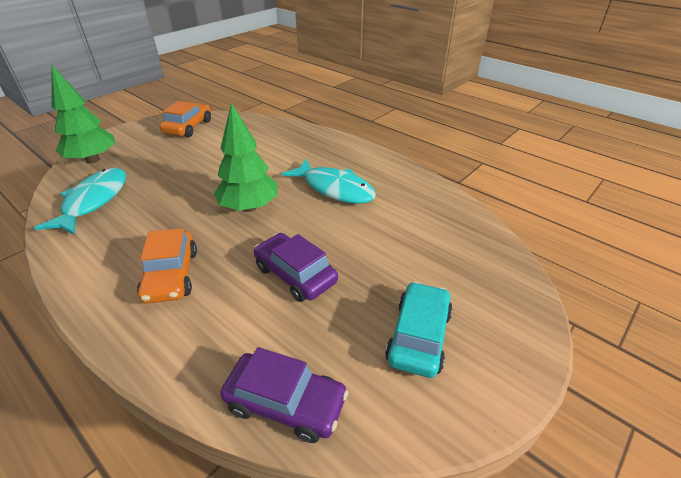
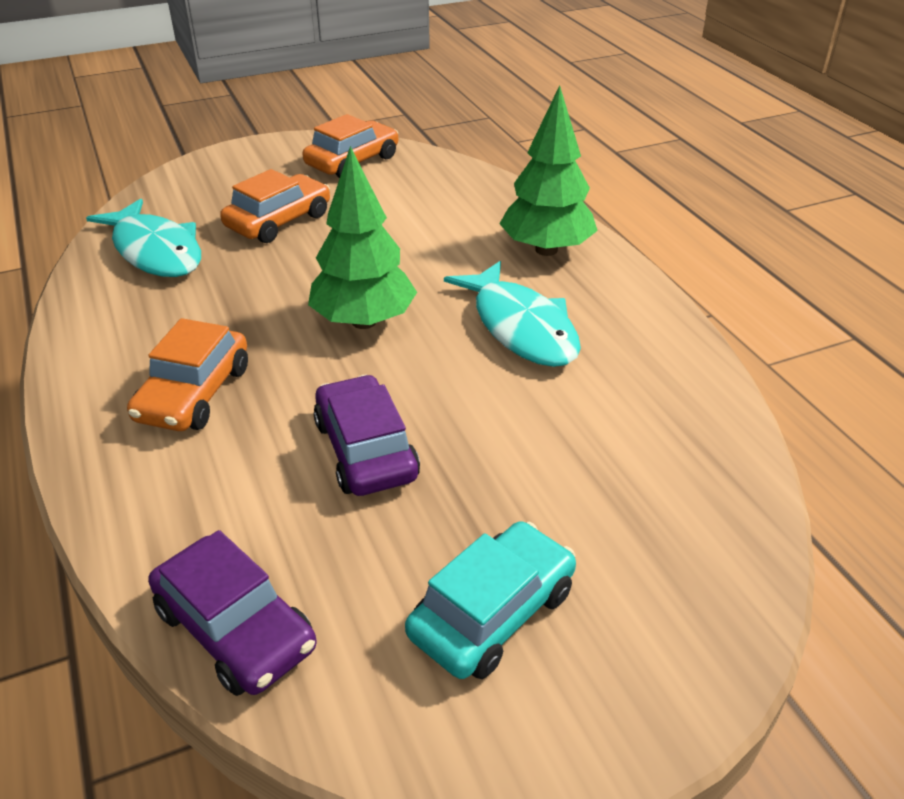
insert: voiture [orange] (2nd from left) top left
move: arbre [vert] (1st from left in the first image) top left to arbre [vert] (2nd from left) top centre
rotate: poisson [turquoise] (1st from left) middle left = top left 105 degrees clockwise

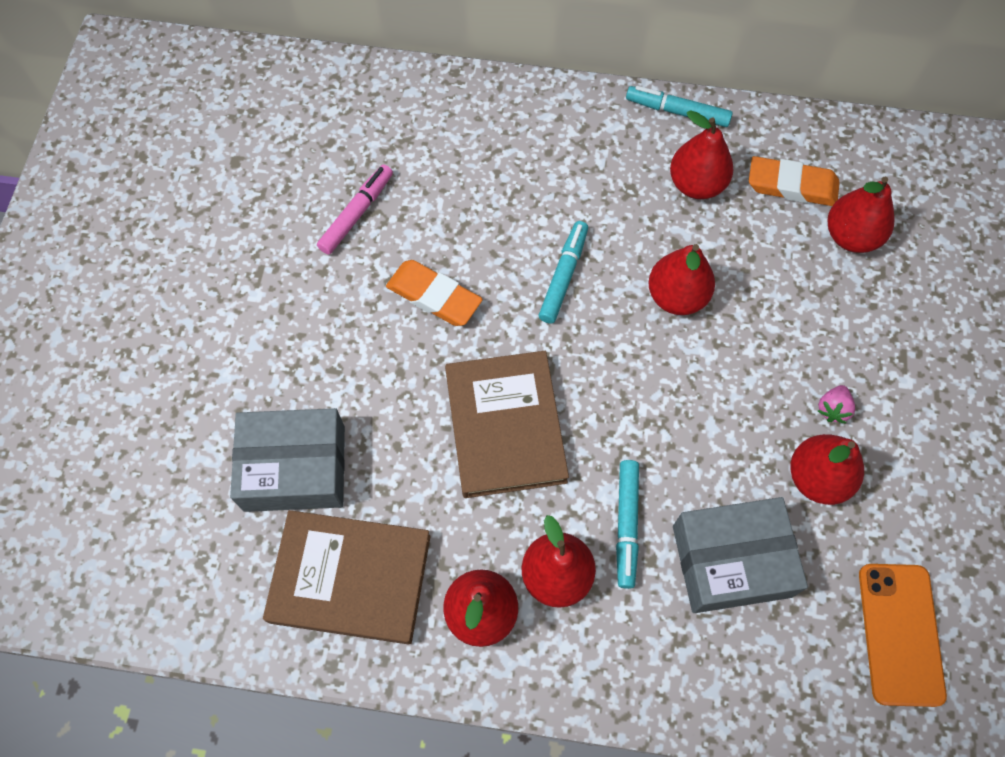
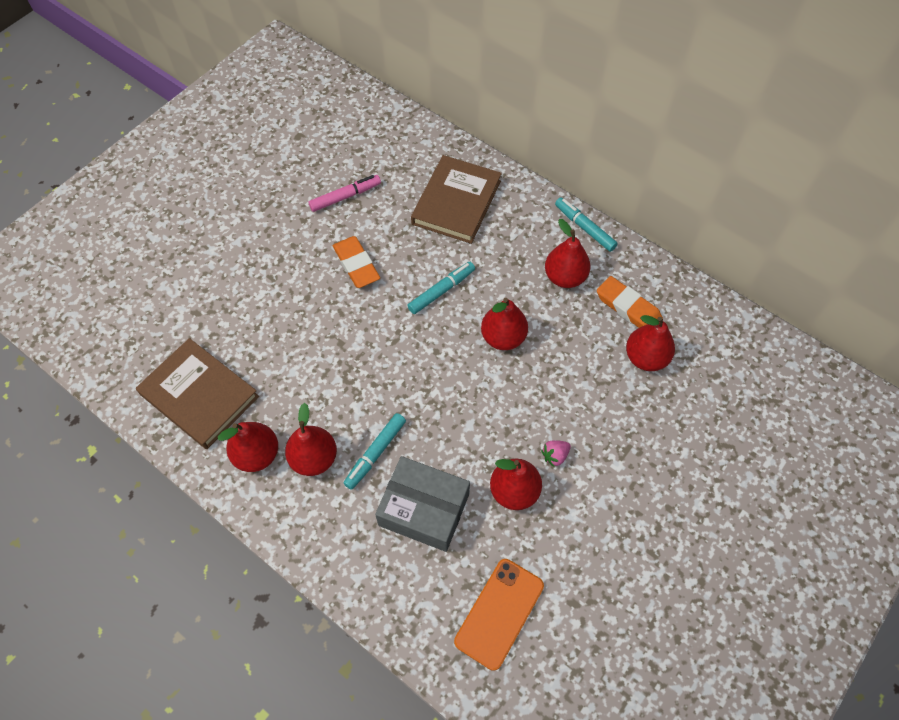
delete: boîte [gris] (1st from left) middle left
move: livre [marron] (2nd from left) centre to top centre

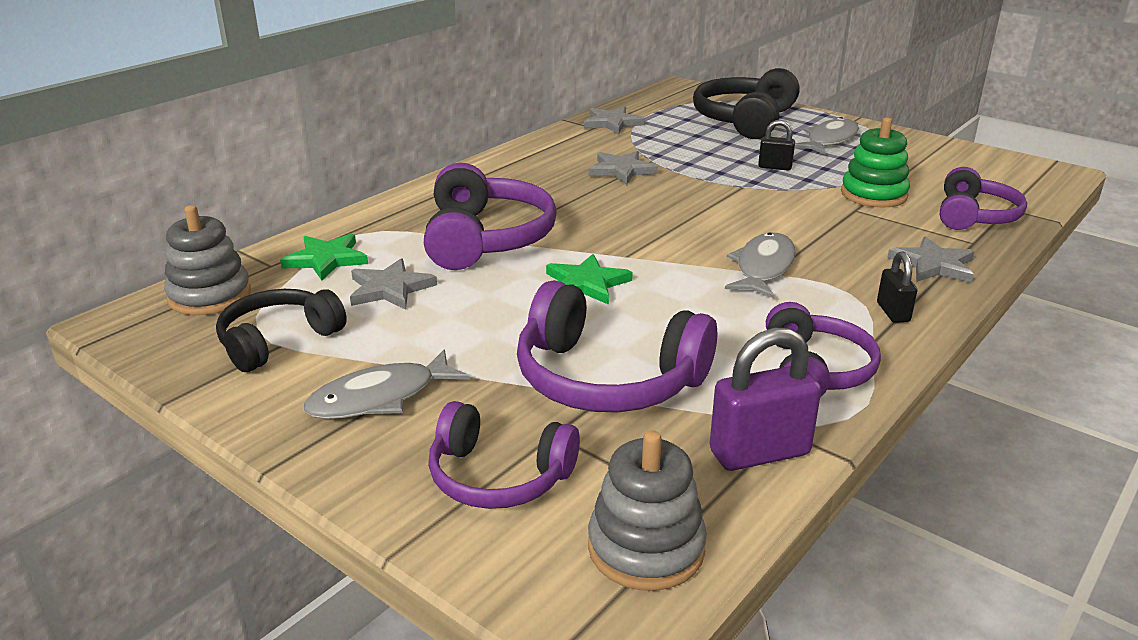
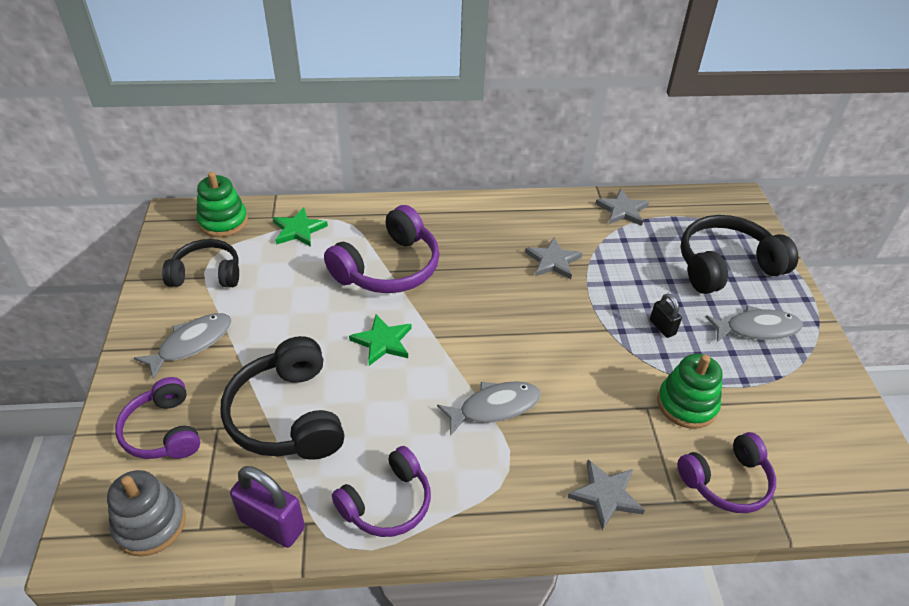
delete: cadenas [noir] (2nd from left) middle right; étoile [gris] (1st from left) centre
recolor: jouet à empiler [gris] (1st from left) middle left to jouet à empiler [vert] (1st from left) middle left; casque audio [violet] (3rd from left) centre to casque audio [noir] (2nd from left) middle left
rotate: poisson [gris] (1st from left) centre = middle left 120 degrees clockwise

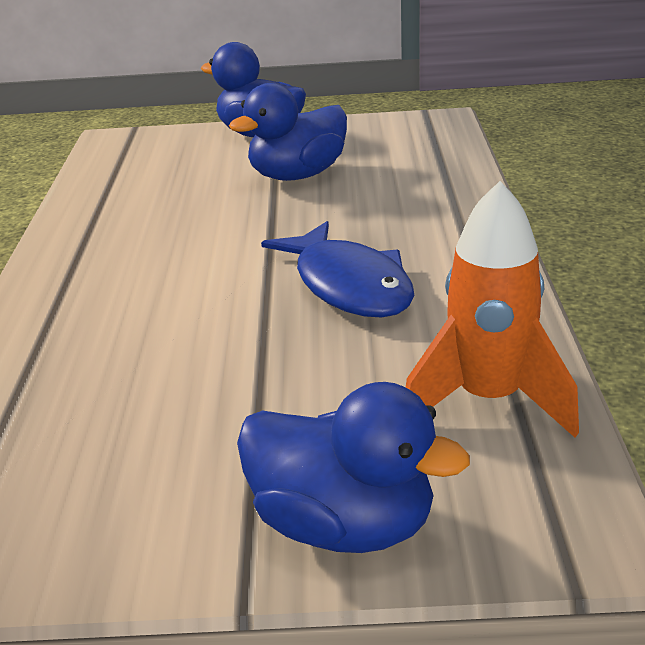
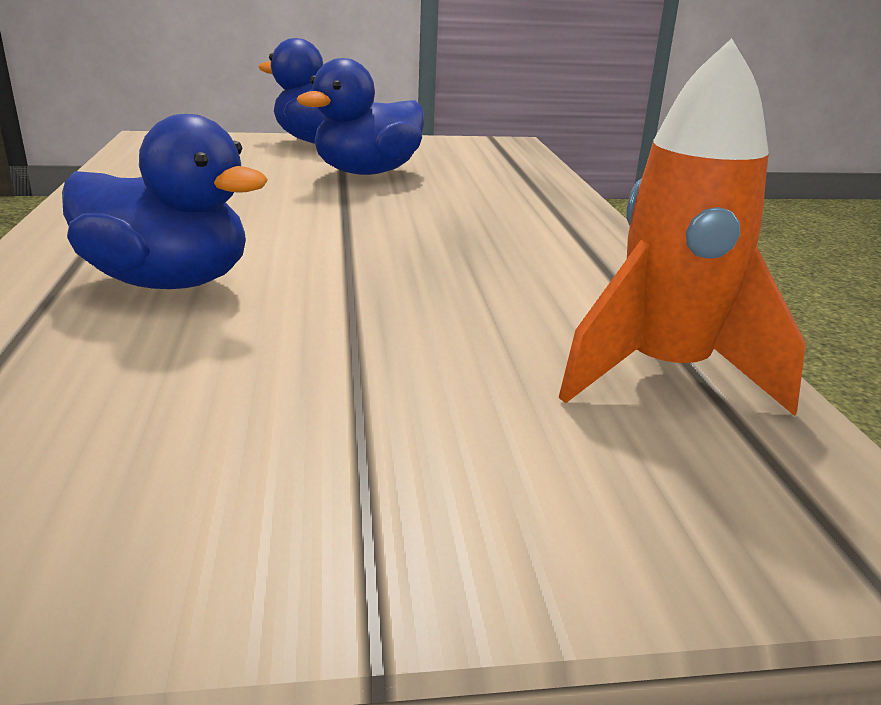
delete: poisson [bleu] centre
move: canard [bleu] (3rd from left in the first image) bottom centre to canard [bleu] (1st from left) top left

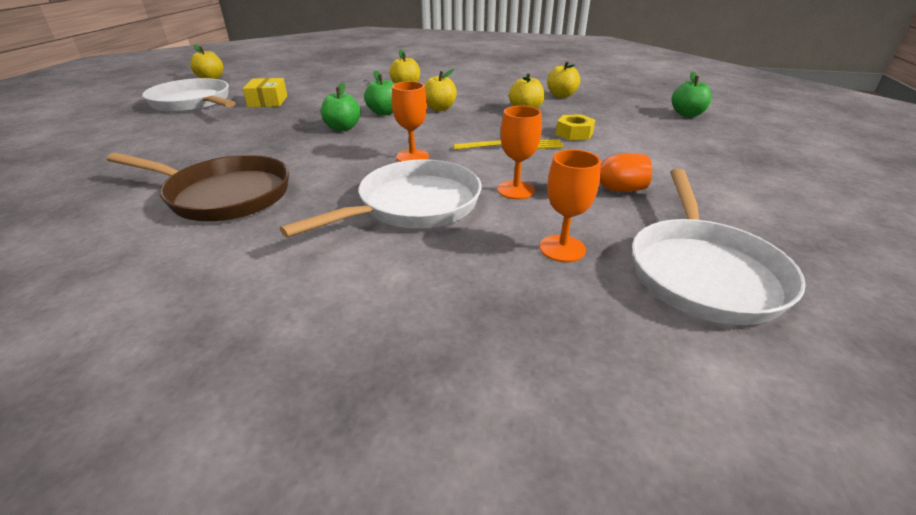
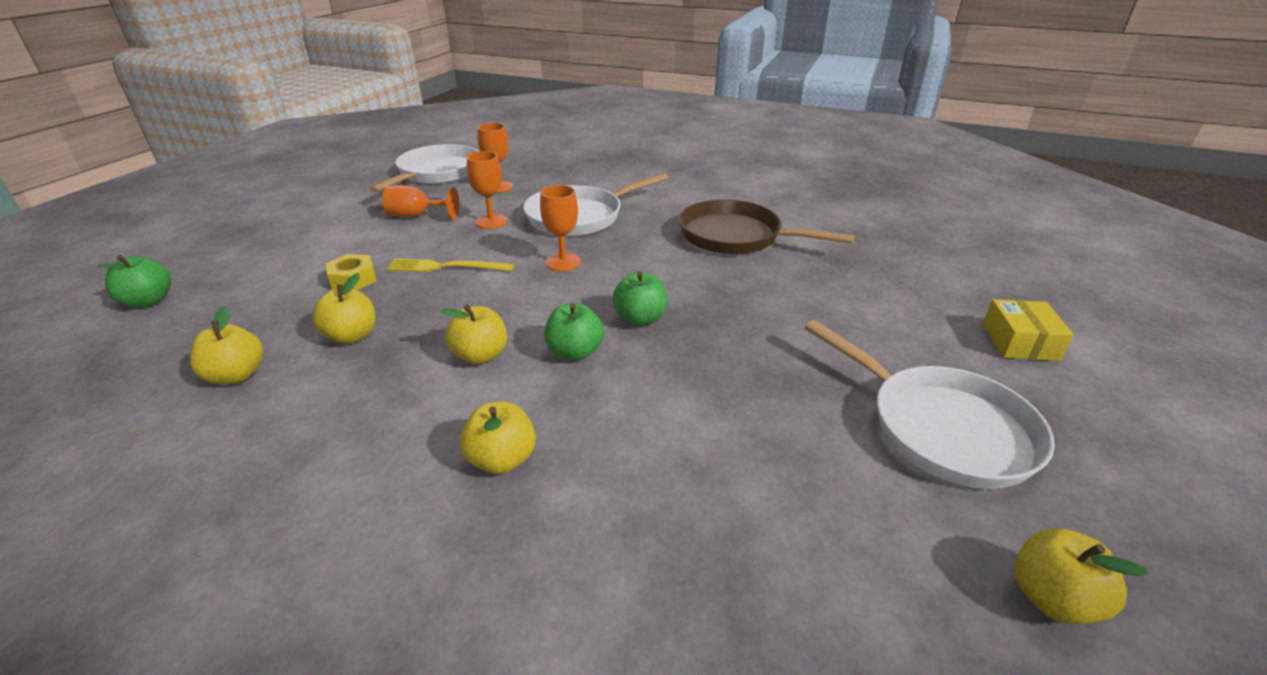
move: boîte [jaune] top left to middle right

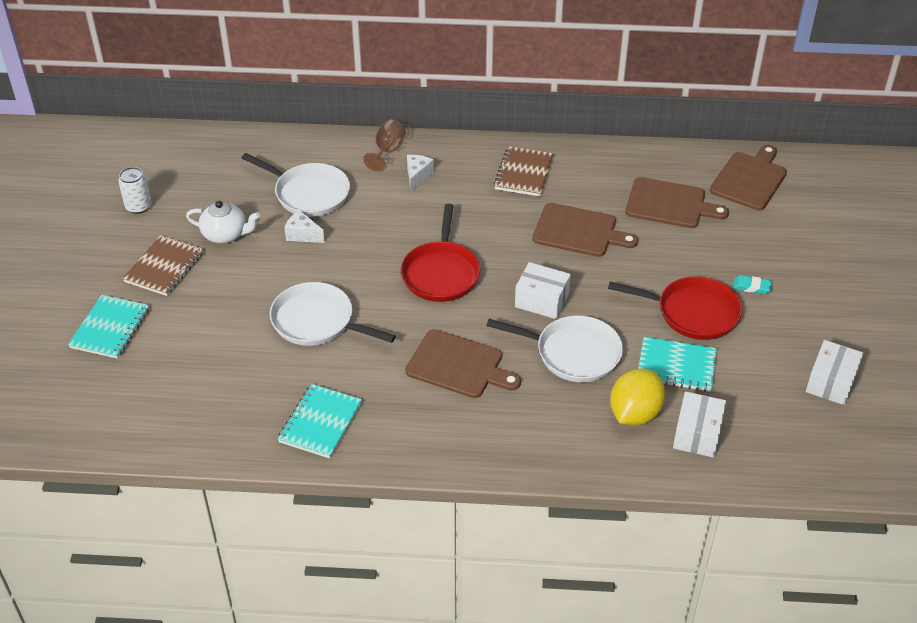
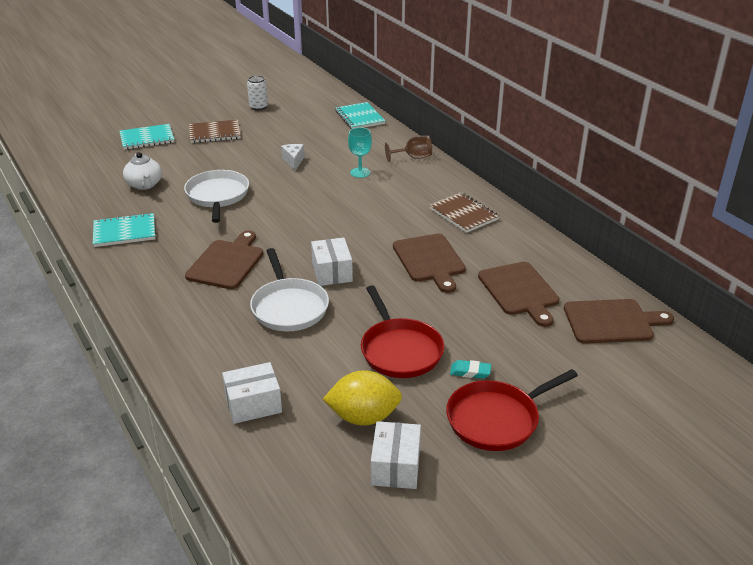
delete: poêle [blanc] (1st from left) top left; fromage [blanc] (2nd from left) top centre
insert: verre à pied [turquoise] top centre
move: théière [blanc] middle left to top left; poêle [rouge] (1st from left in the first image) centre to poêle [rouge] (2nd from left) bottom right; carnet [turquoise] (3rd from left) middle right to top centre; citron [jaune] middle right to bottom centre
rotate: carnet [marron] (2nd from left) top centre = centre 75 degrees clockwise; gomme [turquoise] middle right = centre 60 degrees counterclockwise; planche à découper [marron] (1st from left) centre = middle left 150 degrees counterclockwise; boîte [blanc] (3rd from left) middle right = bottom centre 75 degrees counterclockwise

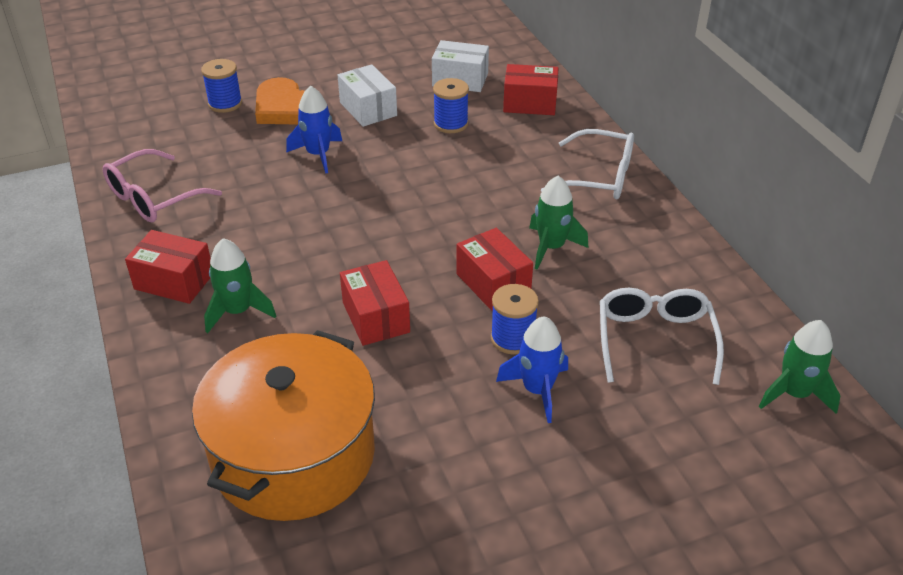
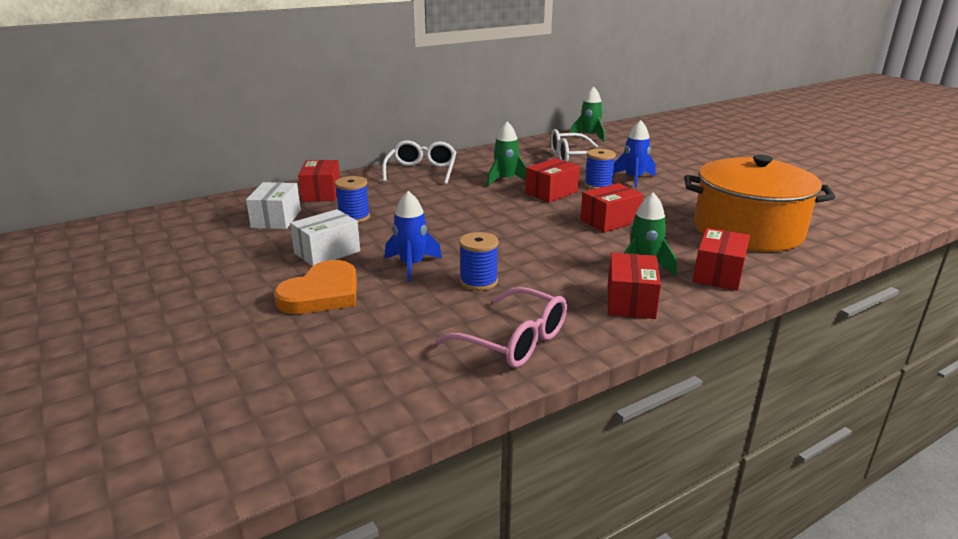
insert: boîte [rouge] (5th from left) middle right
move: bobine [bleu] (1st from left in the first image) top left to bobine [bleu] (2nd from left) centre

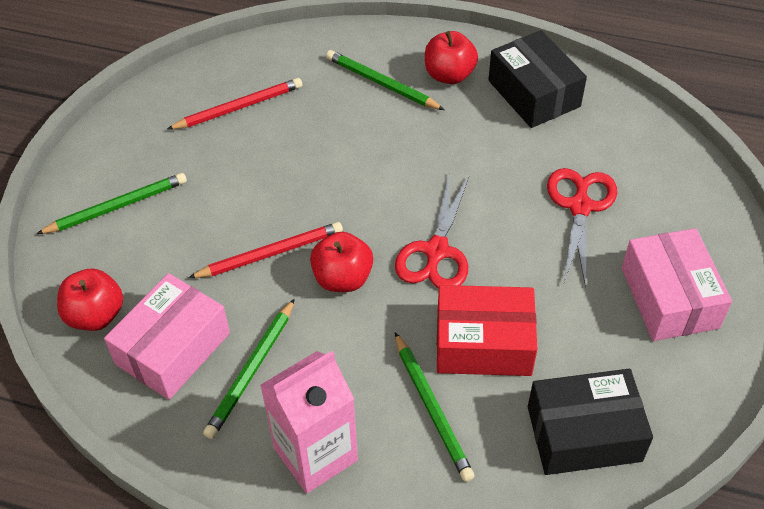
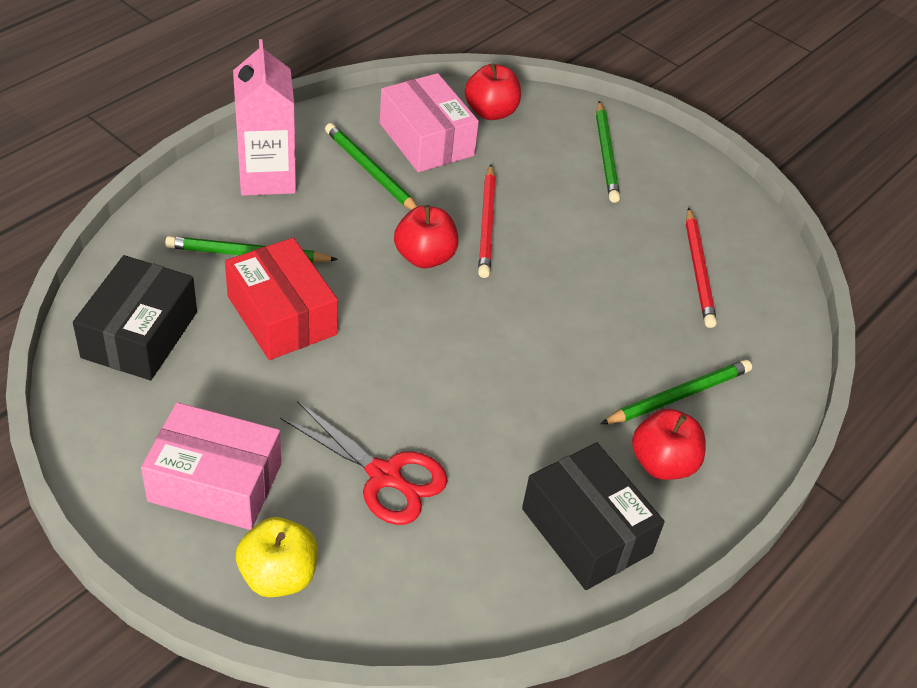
delete: ciseaux [rouge] (1st from left) centre
insert: pomme [jaune] bottom left
rotate: boîte [noir] (1st from left in the first image) top right = bottom centre 60 degrees clockwise; boîte [rouge] centre = middle left 60 degrees counterclockwise

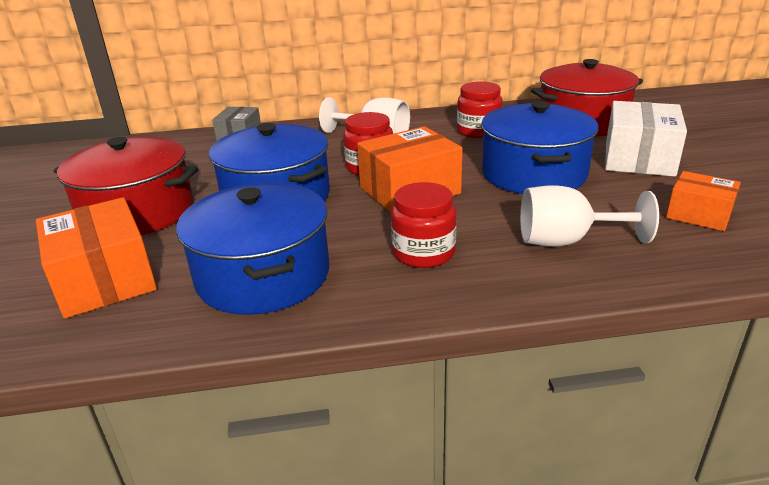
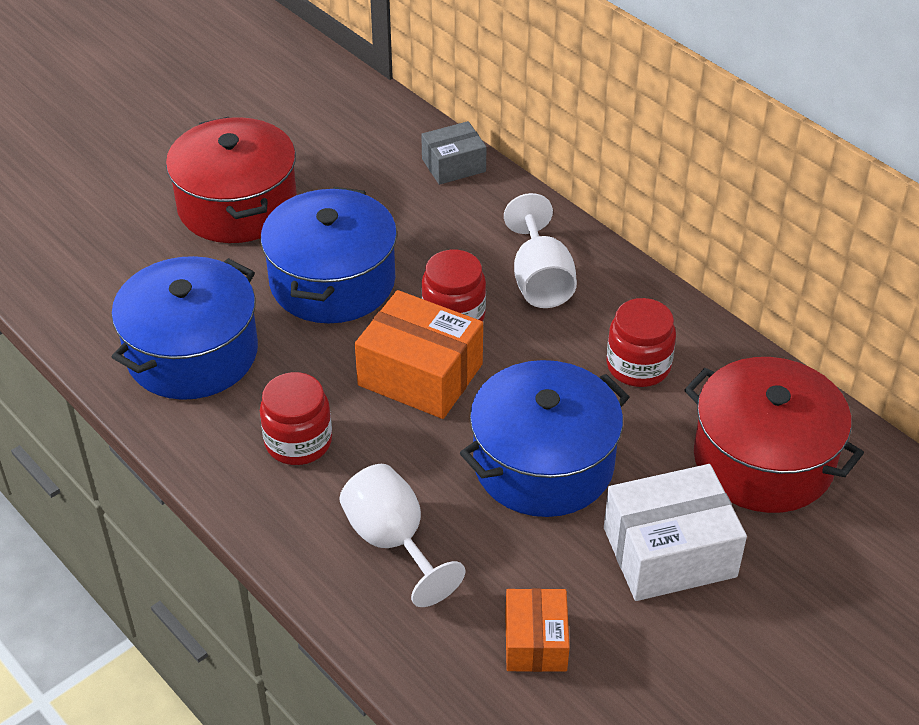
delete: boîte [orange] (1st from left) middle left

